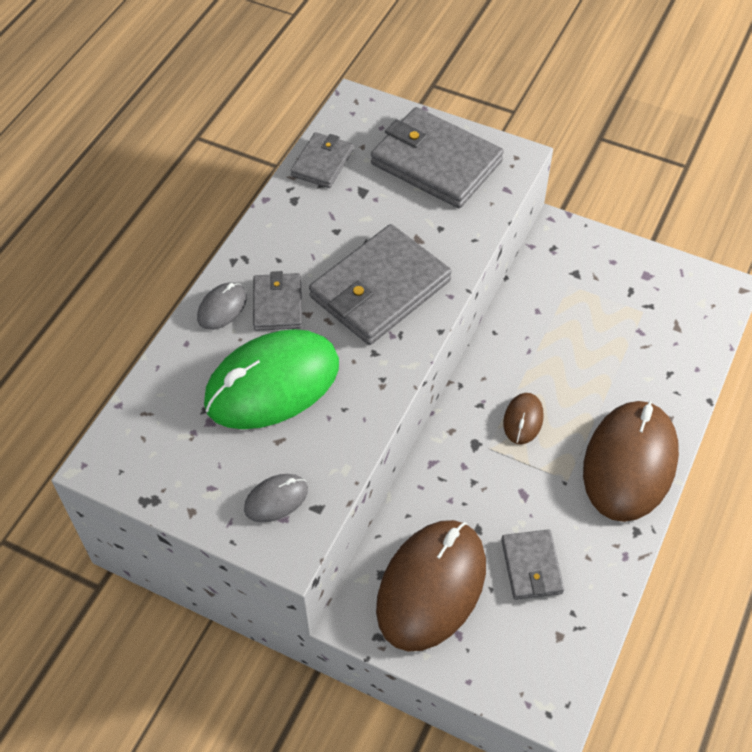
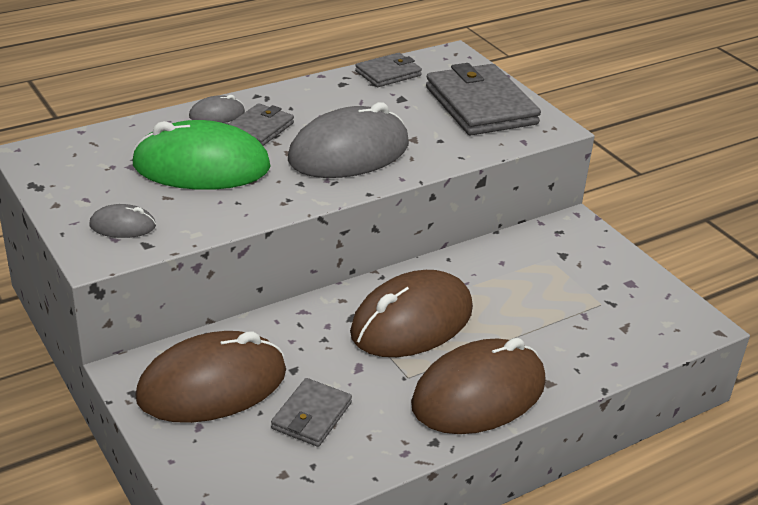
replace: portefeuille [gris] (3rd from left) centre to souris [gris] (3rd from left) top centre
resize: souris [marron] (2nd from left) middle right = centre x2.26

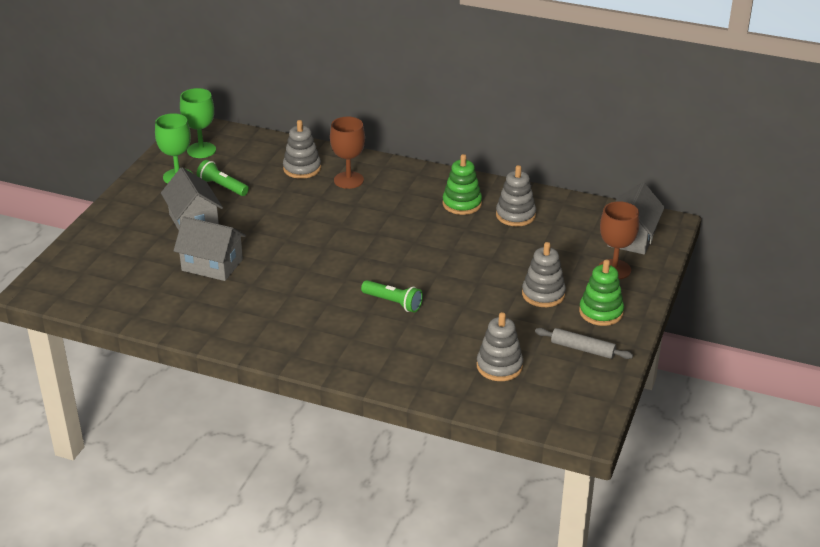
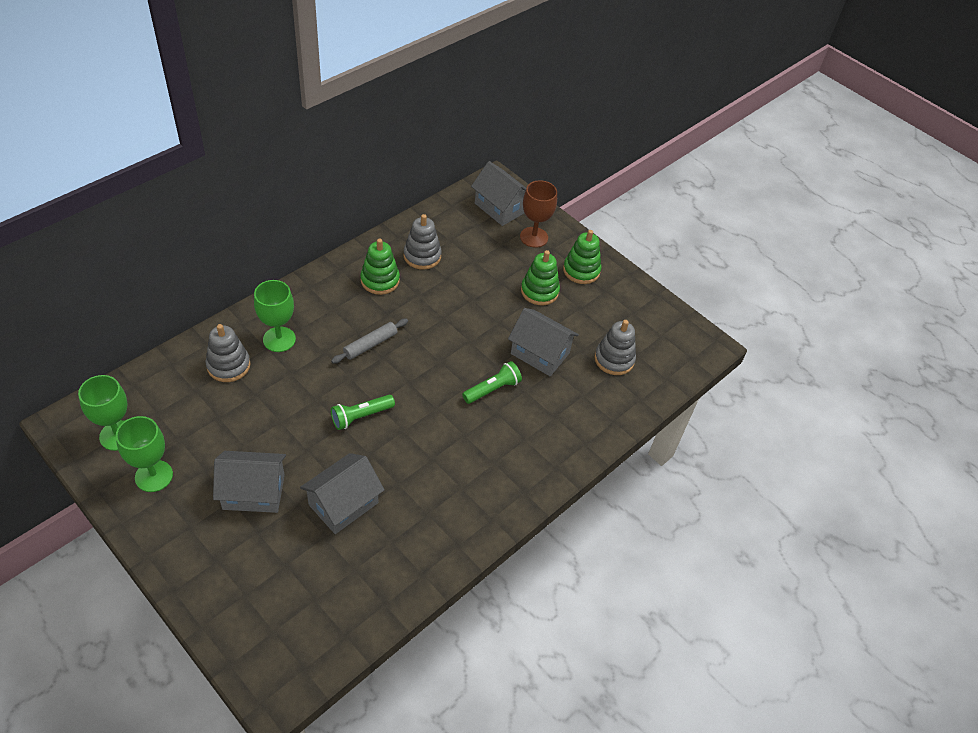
insert: maison [gris] (4th from left) centre
move: lampe de poche [vert] (1st from left) top left to centre; rouleau à pâtisserie [gris] middle right to centre
recolor: verre à pied [marron] (1st from left) top centre to verre à pied [vert] (3rd from left) middle left; jouet à empiler [gris] (4th from left) centre to jouet à empiler [vert] (2nd from left) centre

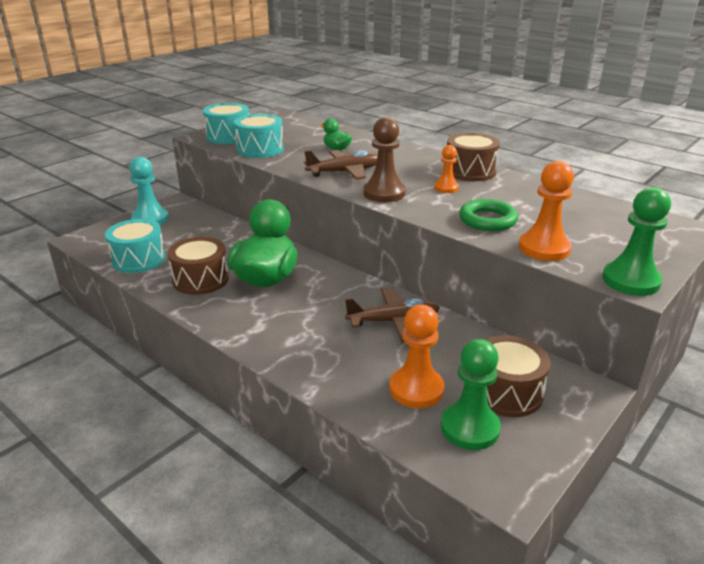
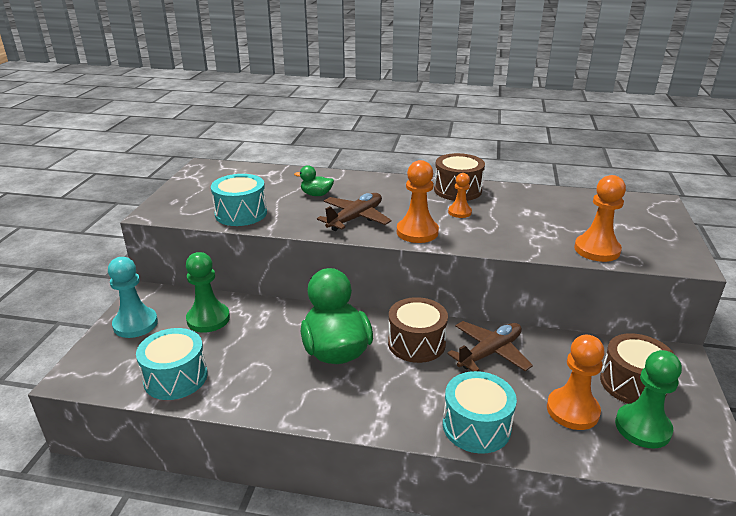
delete: anneau [vert] middle right
move: tambour [turquoise] (2nd from left in the first image) top left to tambour [turquoise] (3rd from left) bottom centre; pion [vert] (2nd from left in the first image) middle right to pion [vert] (1st from left) middle left; tambour [marron] (1st from left) middle left to centre
recolor: pion [marron] top centre to pion [orange] (1st from left) centre

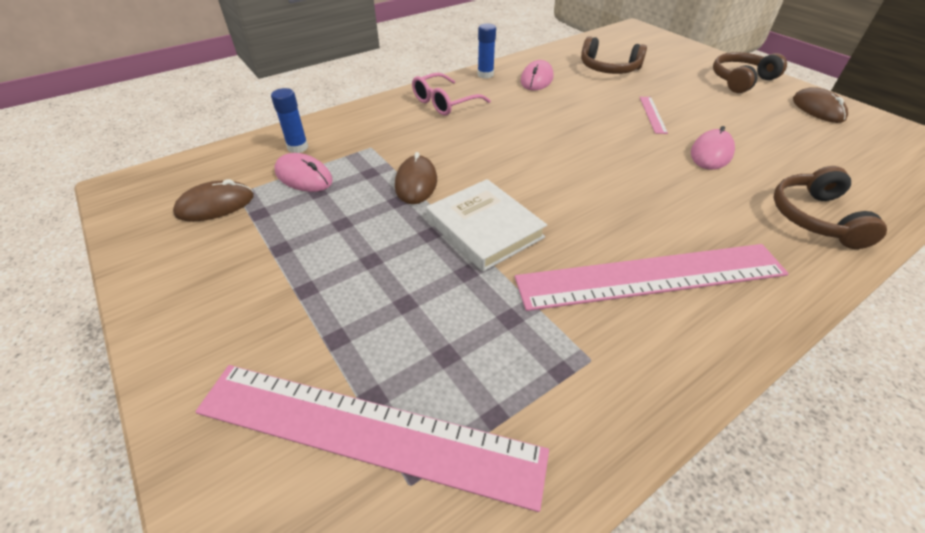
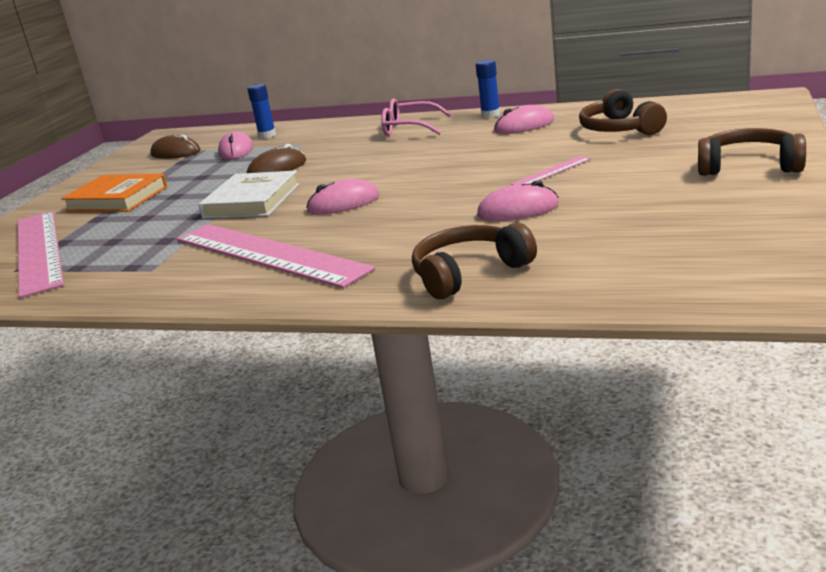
delete: souris [marron] (3rd from left) top right
insert: livre [orange] middle left; souris [rose] (2nd from left) centre

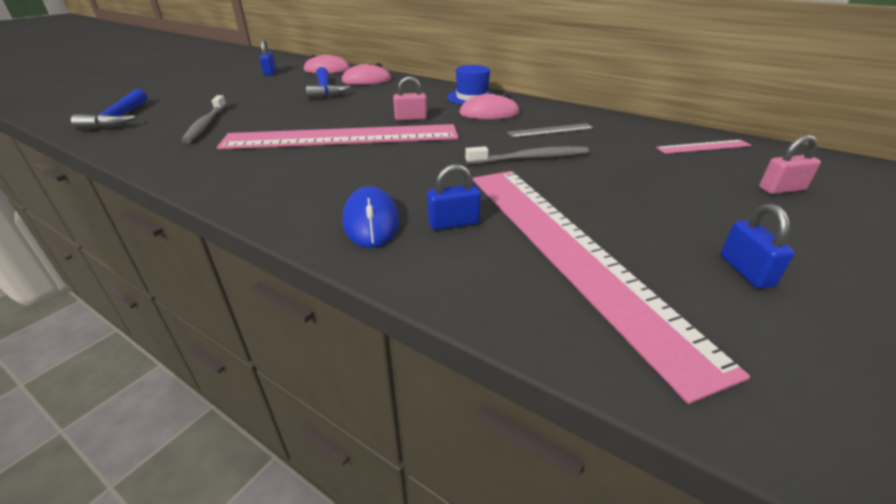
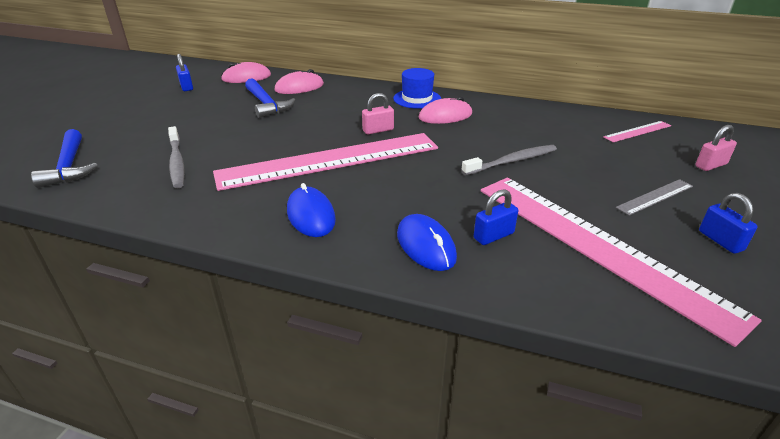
insert: souris [bleu] (1st from left) centre
move: règle [gris] top centre to middle right

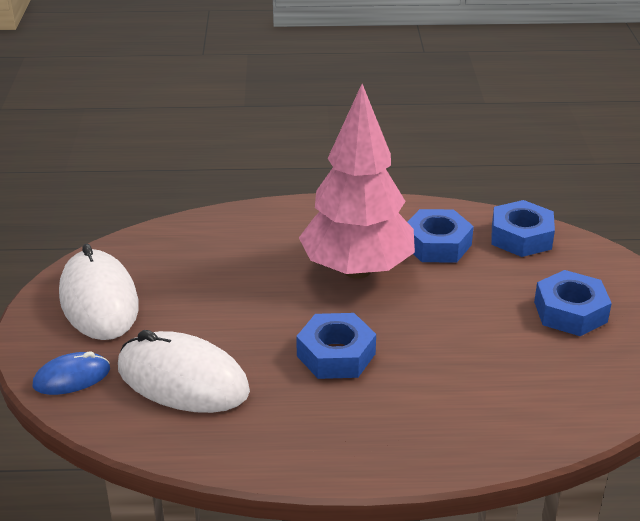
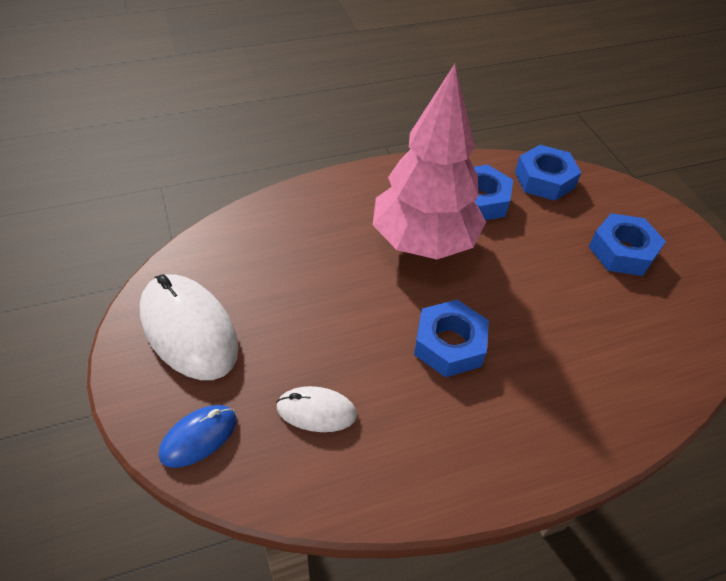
resize: souris [blanc] (2nd from left) bottom left = bottom centre x0.54

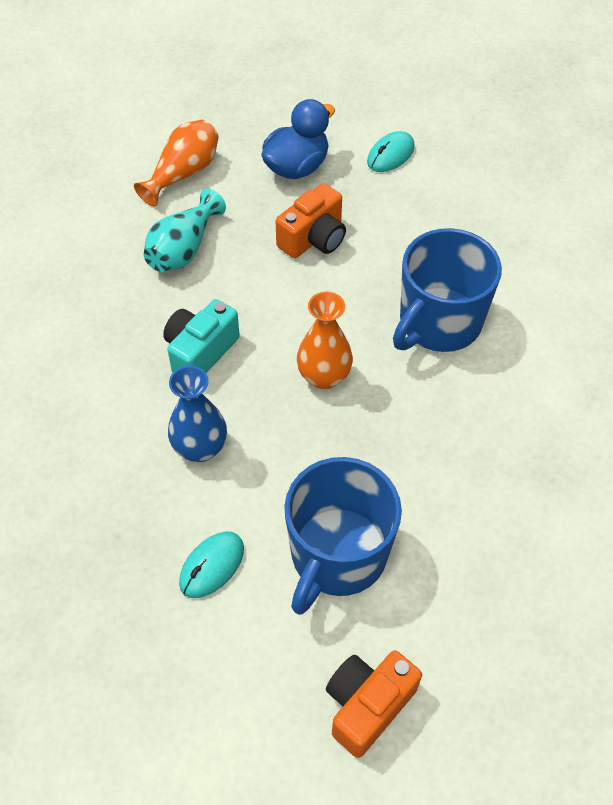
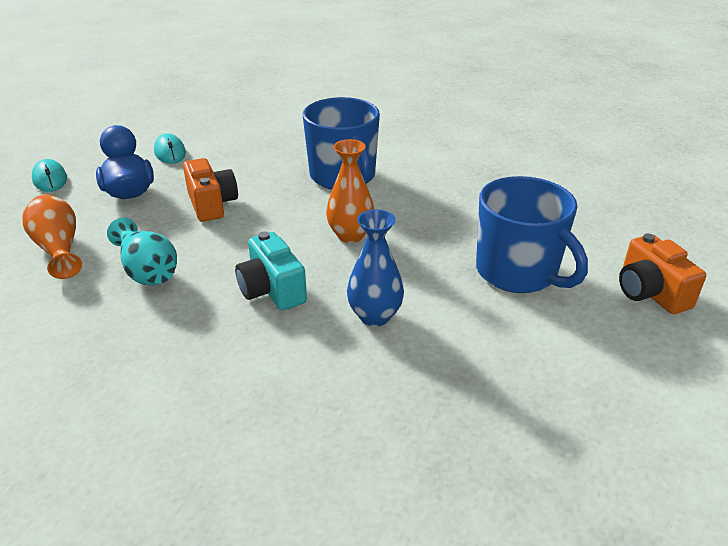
move: souris [turquoise] (1st from left) bottom centre to top left

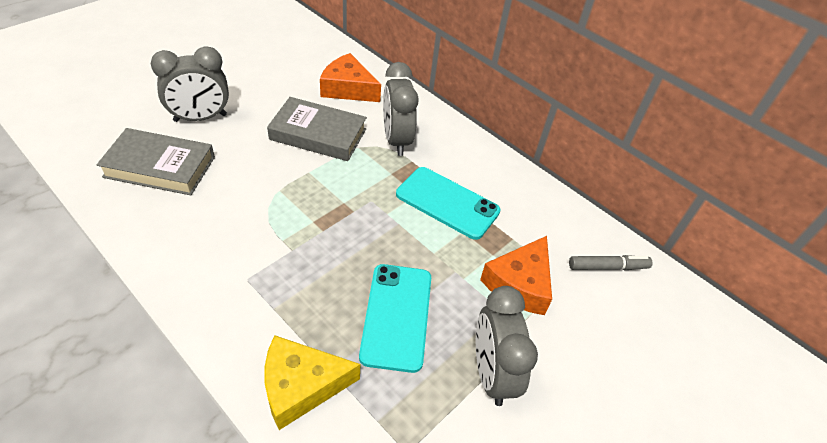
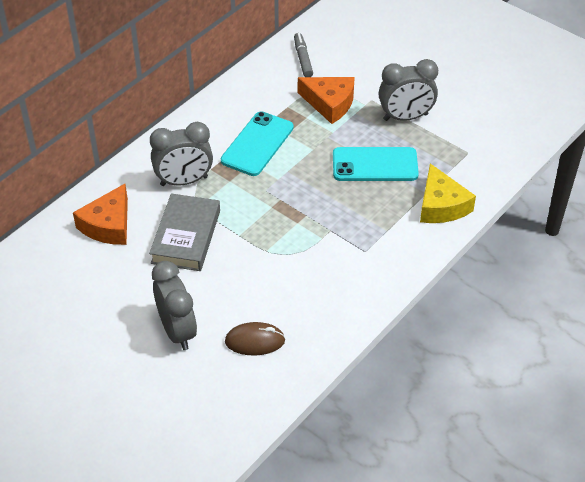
replace: livre [gris] (1st from left) middle left to souris [marron] bottom centre

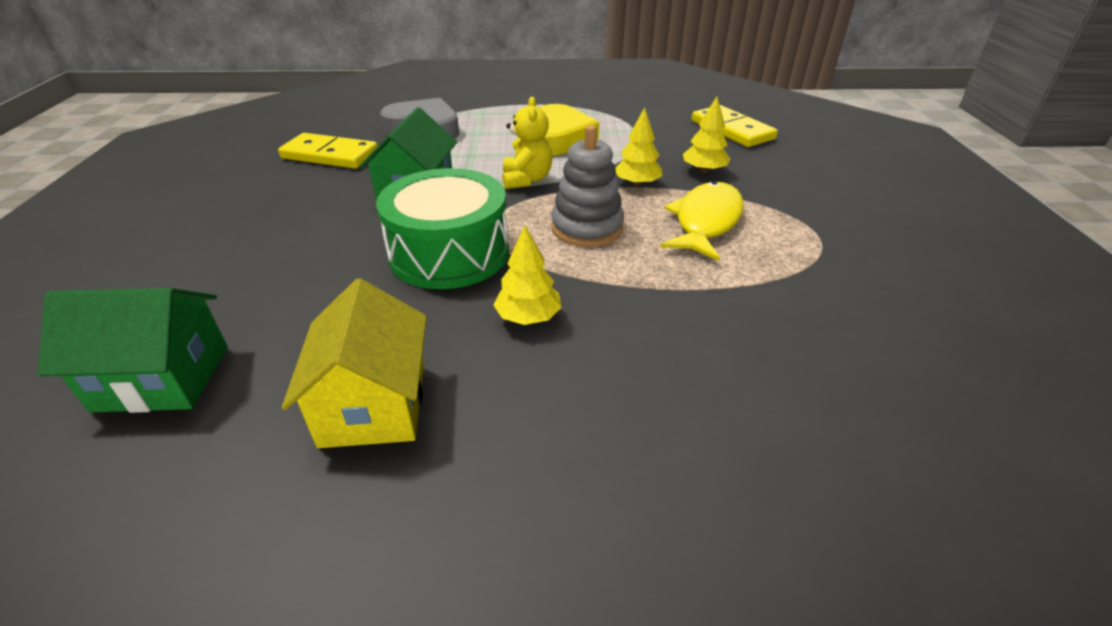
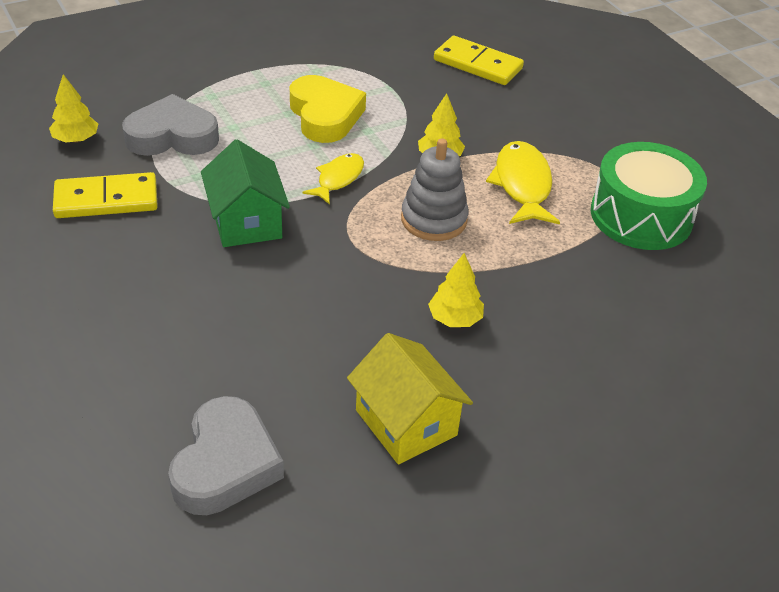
move: arbre [jaune] (3rd from left in the first image) top centre to arbre [jaune] (1st from left) top left; tambour [vert] centre to top right
replace: ours en peluche [jaune] top centre to poisson [jaune] (1st from left) top centre; maison [vert] (1st from left) middle left to cœur [gris] (2nd from left) bottom left

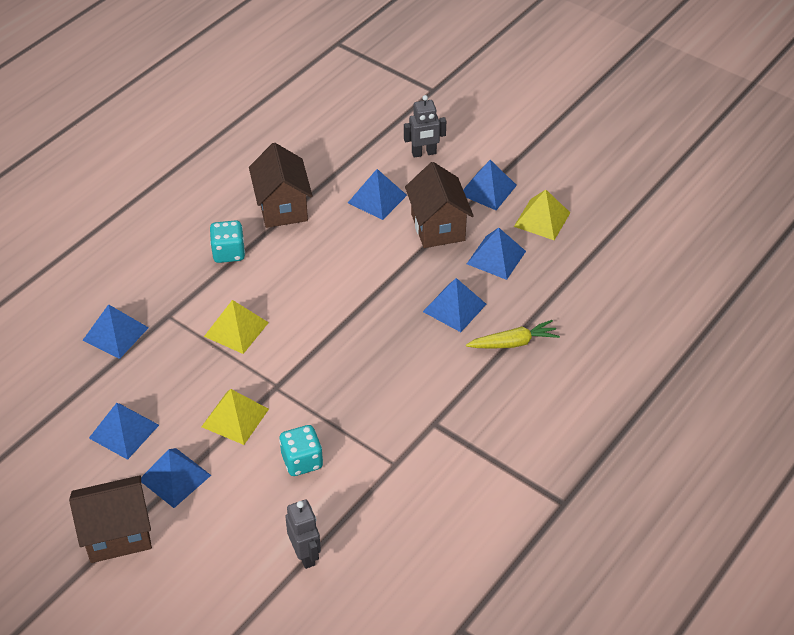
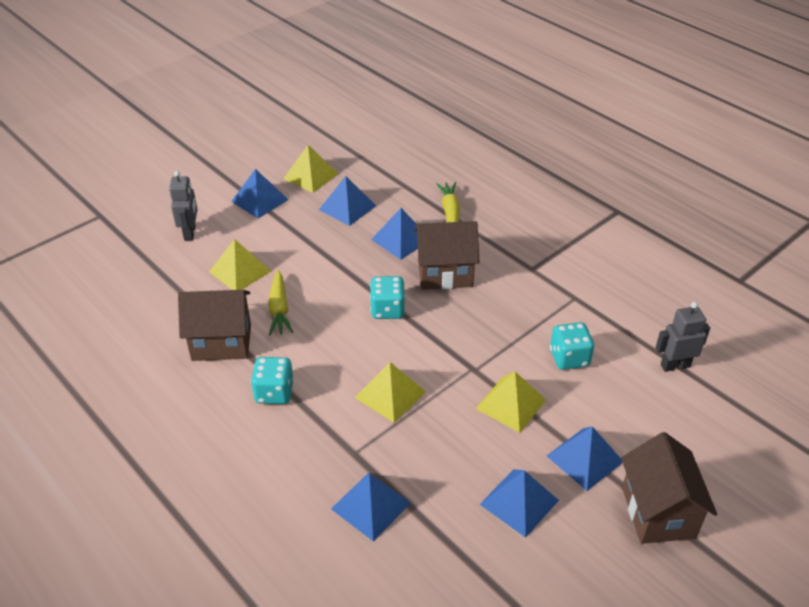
insert: carotte [jaune] (1st from left) centre; dé [turquoise] (2nd from left) centre
move: maison [marron] (3rd from left in the first image) top centre to maison [marron] (2nd from left) centre
recolor: pyramide [bleu] (4th from left) top centre to pyramide [jaune] (1st from left) middle left

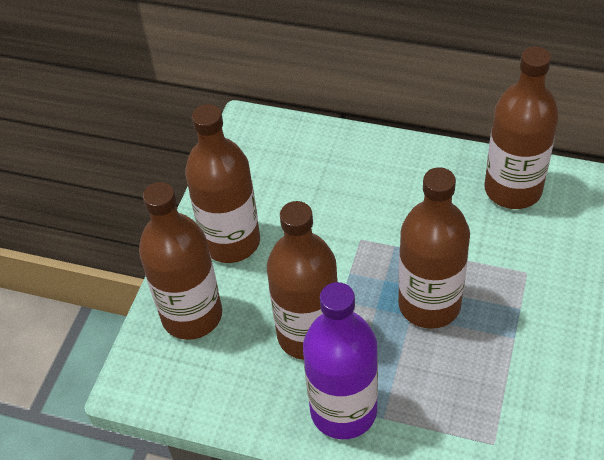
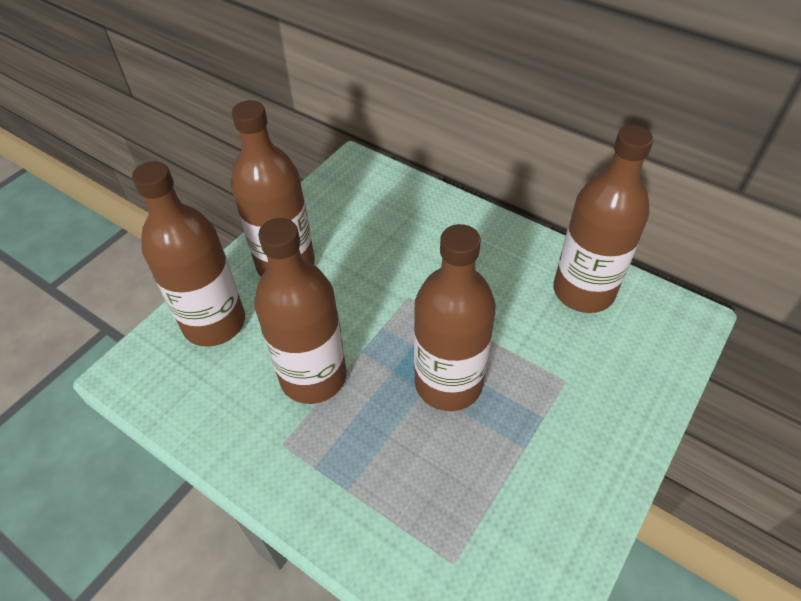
delete: bouteille [violet] bottom centre

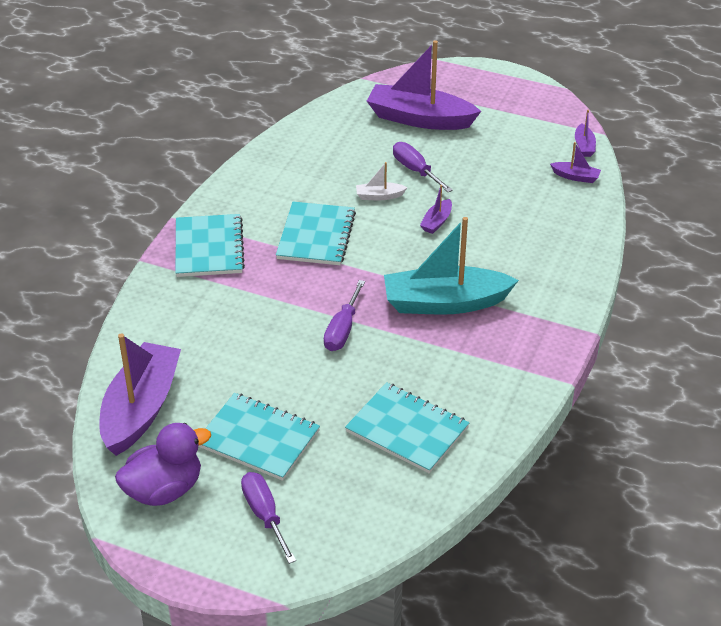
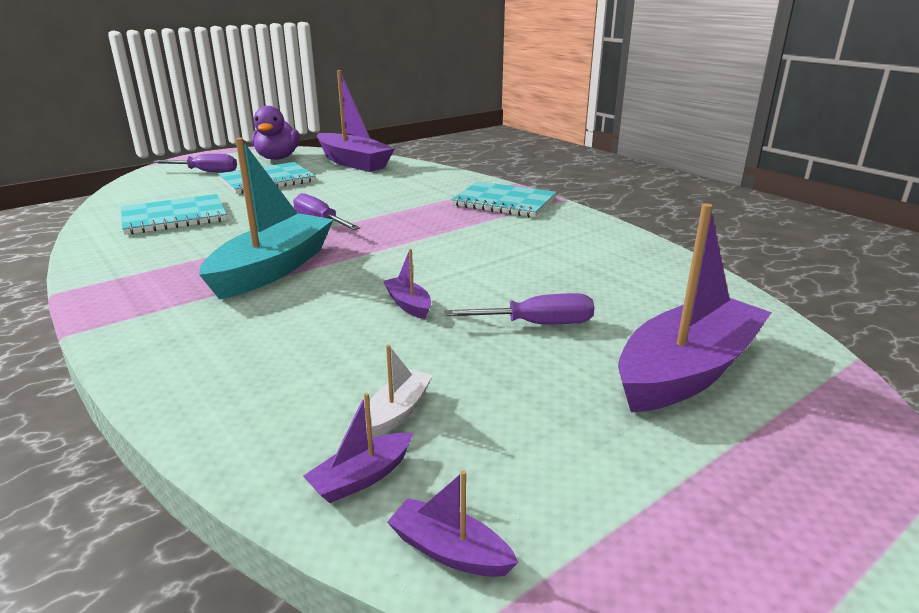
delete: carnet [turquoise] (3rd from left) centre
move: bateau [blanc] top centre to centre

